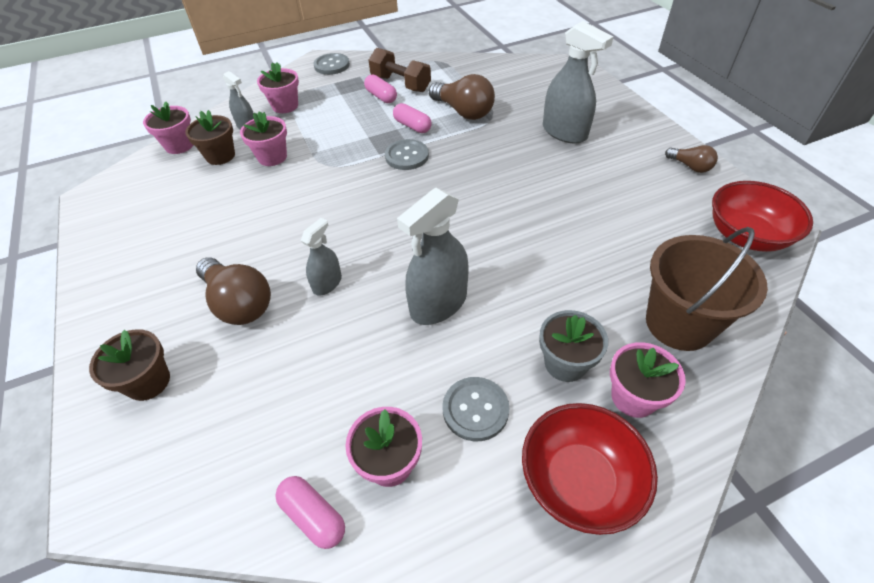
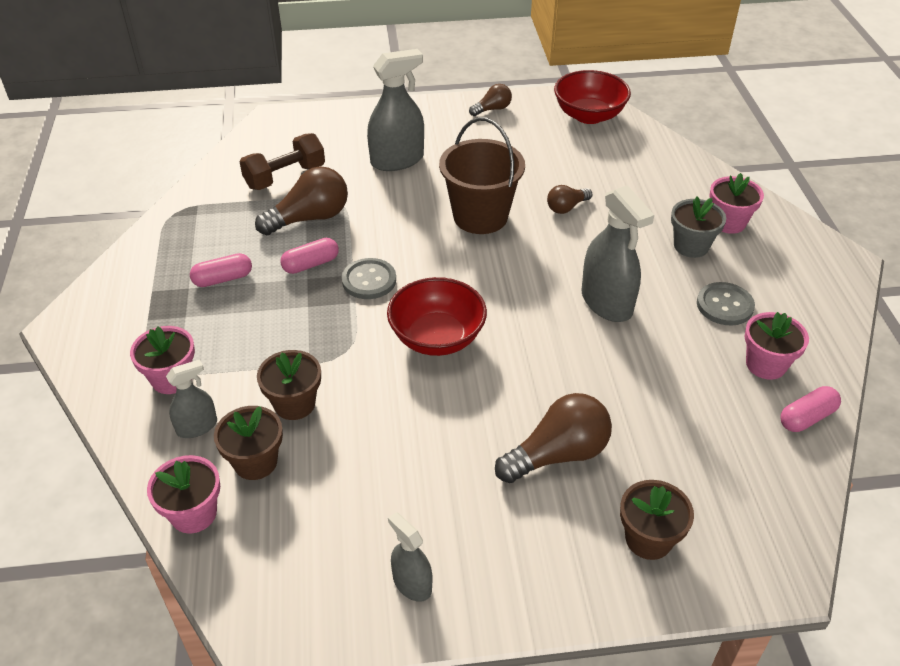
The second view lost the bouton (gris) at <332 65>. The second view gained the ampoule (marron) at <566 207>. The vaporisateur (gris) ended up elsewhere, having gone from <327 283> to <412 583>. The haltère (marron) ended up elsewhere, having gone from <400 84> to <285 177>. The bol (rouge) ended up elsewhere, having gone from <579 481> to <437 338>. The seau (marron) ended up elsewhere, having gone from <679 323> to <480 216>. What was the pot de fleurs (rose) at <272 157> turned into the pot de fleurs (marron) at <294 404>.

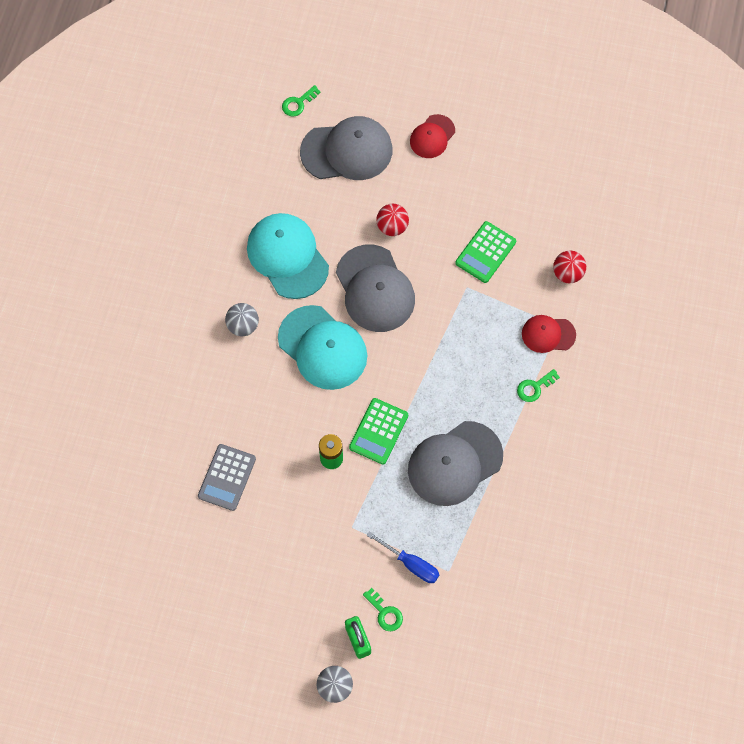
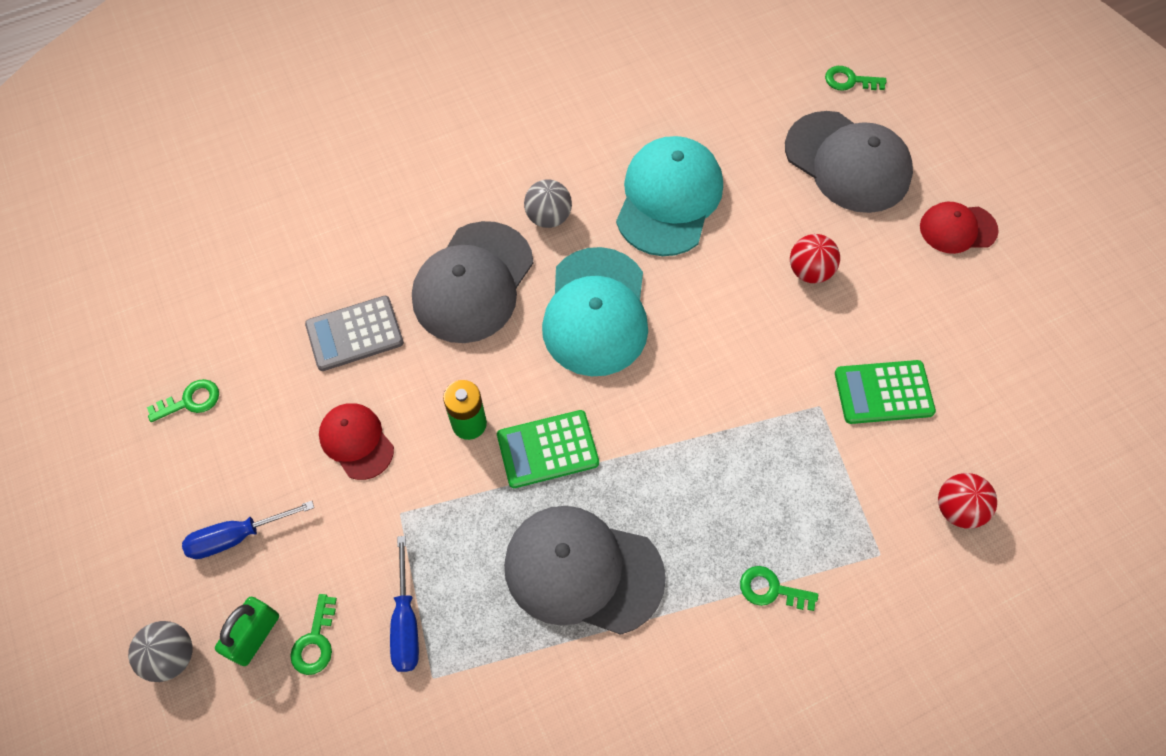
The second view gained the clé (vert) at <190 401>. The second view gained the tournevis (bleu) at <237 536>. The casquette (gris) ended up elsewhere, having gone from <375 289> to <473 282>. The casquette (rouge) ended up elsewhere, having gone from <548 334> to <356 441>.

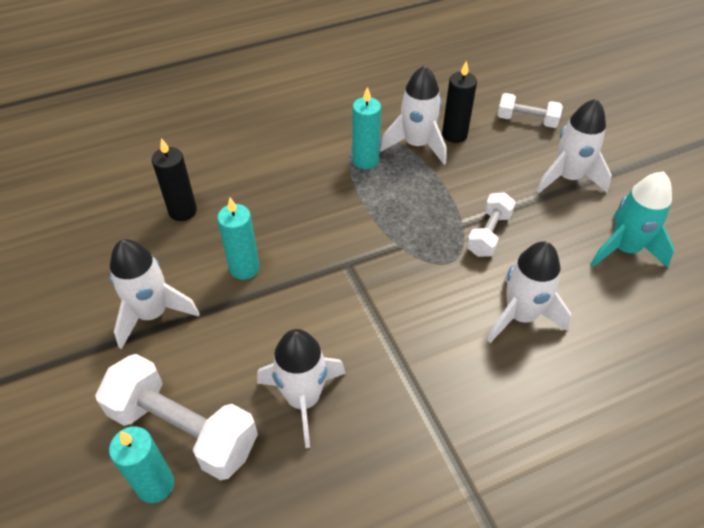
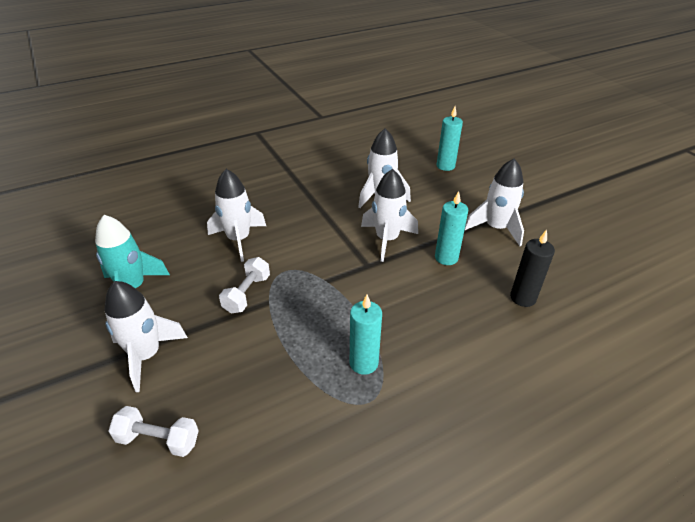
The second view lost the haltère (blanc) at <183 429>. The second view lost the bougie (noir) at <454 135>. The fusée (blanc) ended up elsewhere, having gone from <416 144> to <387 239>.

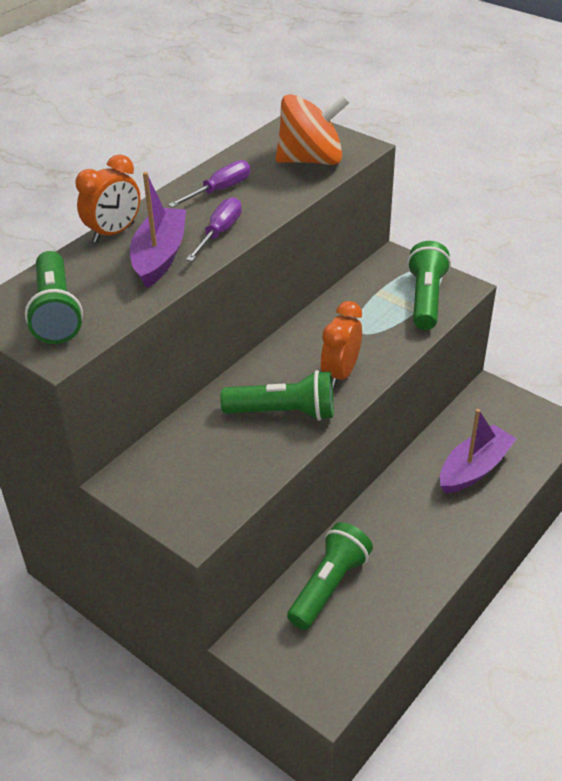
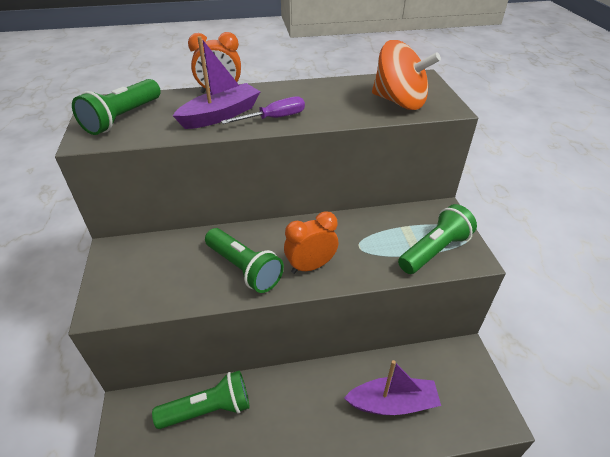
The second view lost the tournevis (violet) at <220 190>.

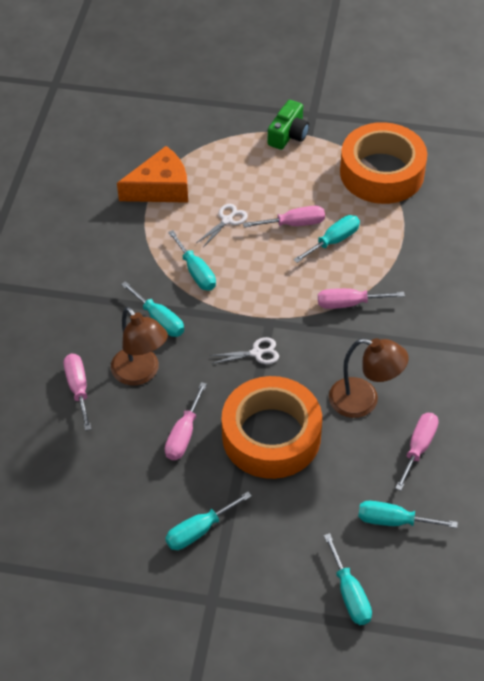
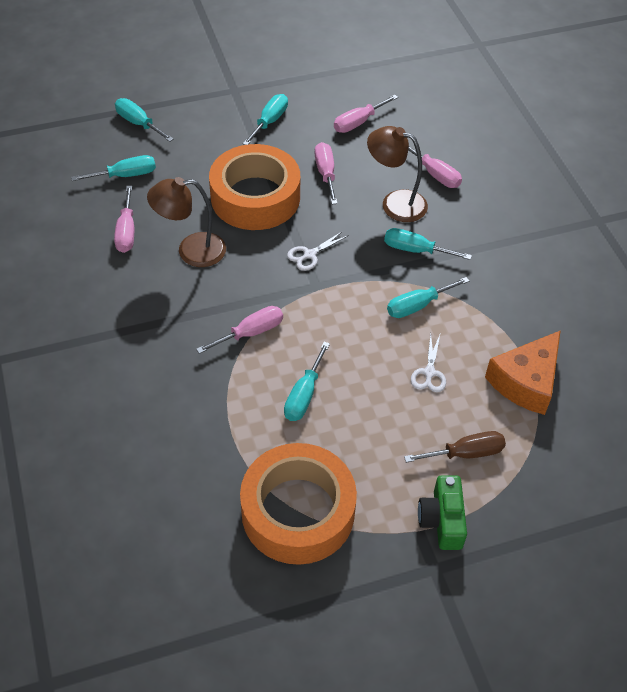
The second view gained the tournevis (marron) at <466 453>. The tournevis (rose) ended up elsewhere, having gone from <294 224> to <358 122>. The tournevis (turquoise) at <196 272> ended up facing another way, 60 degrees counterclockwise from before.

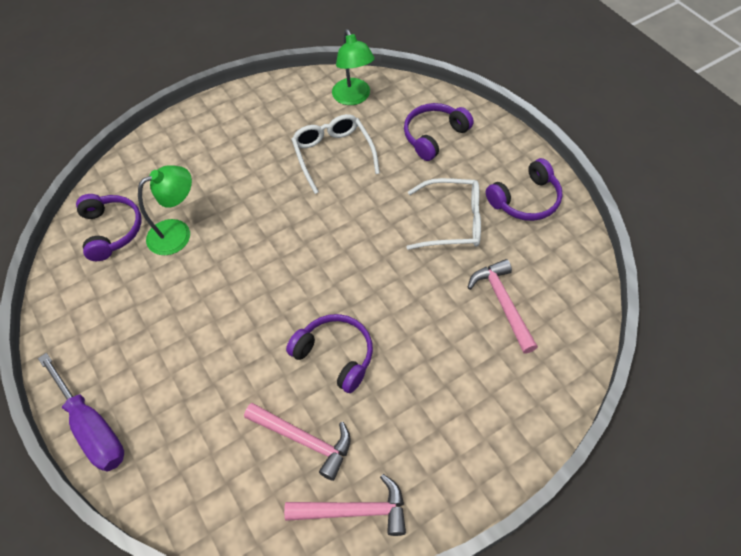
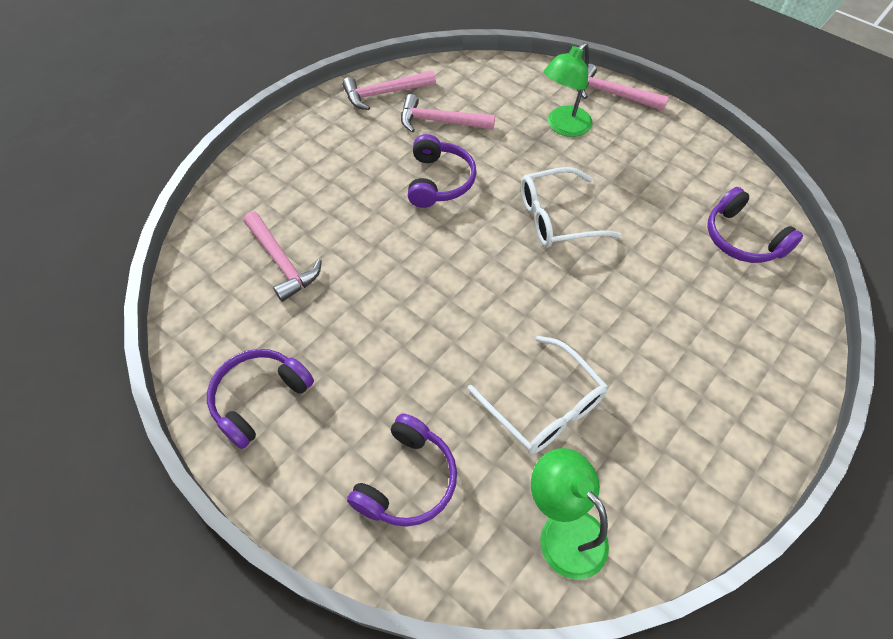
The lampe (vert) ended up elsewhere, having gone from <178 233> to <563 127>. The lunettes (blanc) ended up elsewhere, having gone from <452 221> to <557 217>. Where the tournevis (violet) stood at <92 427>, the marteau (rose) came to stand at <613 94>. The casque audio (violet) at <335 355> ended up facing another way, 105 degrees counterclockwise from before.

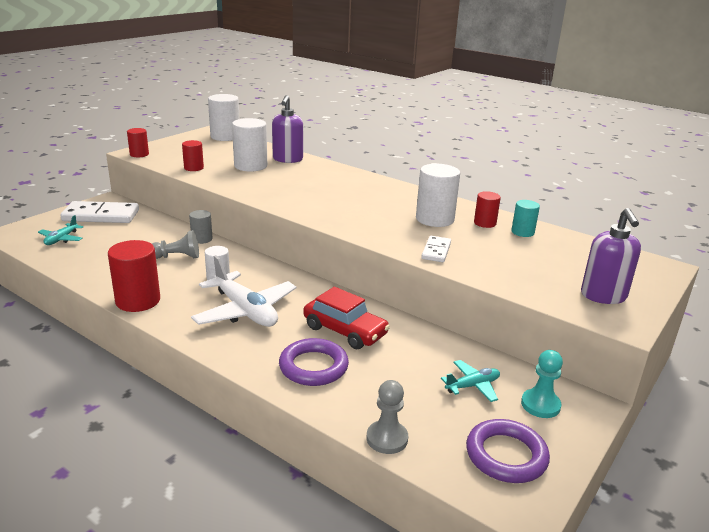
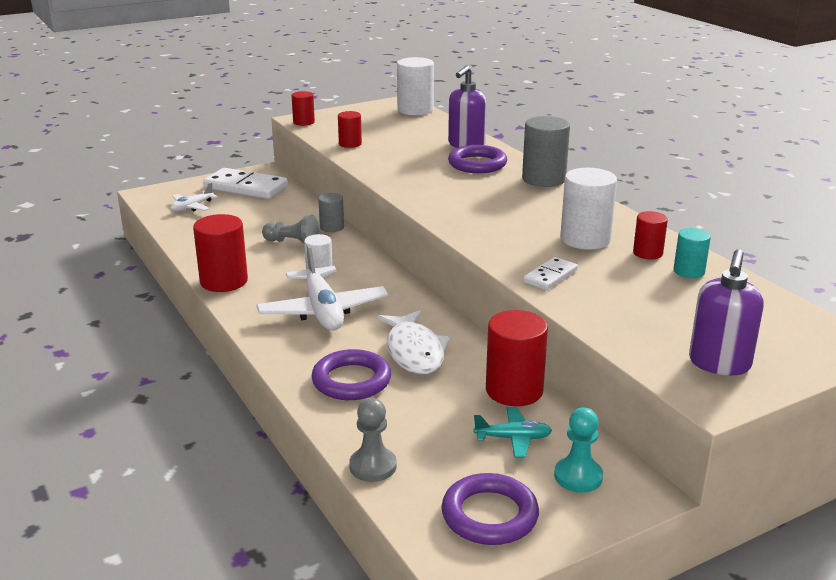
The second view lost the cylindre (blanc) at <250 166>. The second view gained the anneau (violet) at <477 164>. The second view gained the cylindre (rouge) at <514 390>. The second view gained the cylindre (gris) at <543 179>. Where the voiture (rouge) stood at <345 331>, the poisson (blanc) came to stand at <414 351>. What was the avion (turquoise) at <61 239> turned into the avion (blanc) at <192 207>.

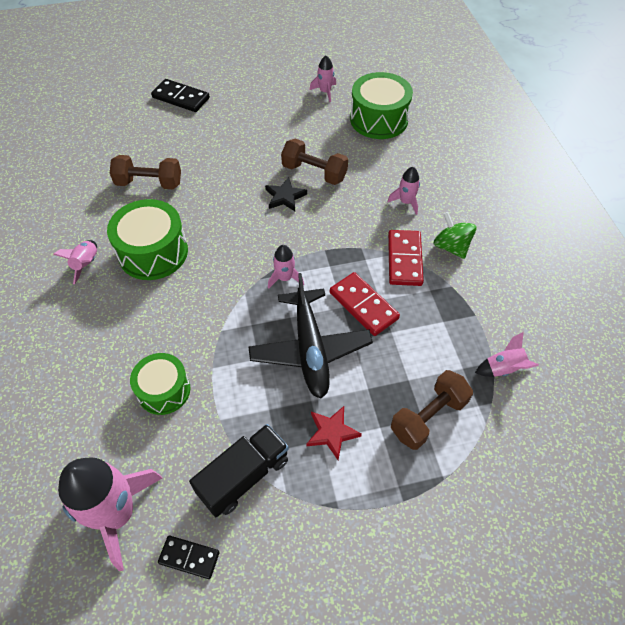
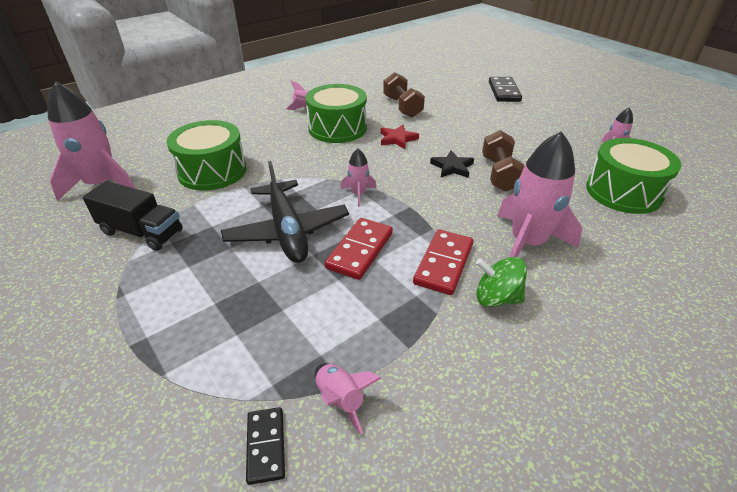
The second view lost the haltère (marron) at <428 417>. The domino (noir) ended up elsewhere, having gone from <189 558> to <266 446>. The étoile (rouge) ended up elsewhere, having gone from <332 433> to <397 139>. The avion (noir) at <310 349> ended up facing another way, 75 degrees counterclockwise from before. The domino (rouge) at <405 259> ended up facing another way, 45 degrees counterclockwise from before. The toupie (vert) at <451 247> ended up facing another way, 105 degrees counterclockwise from before. The size of the tambour (vert) at <164 390> changed by a factor of 1.53. The size of the fusée (rose) at <406 202> changed by a factor of 2.09.

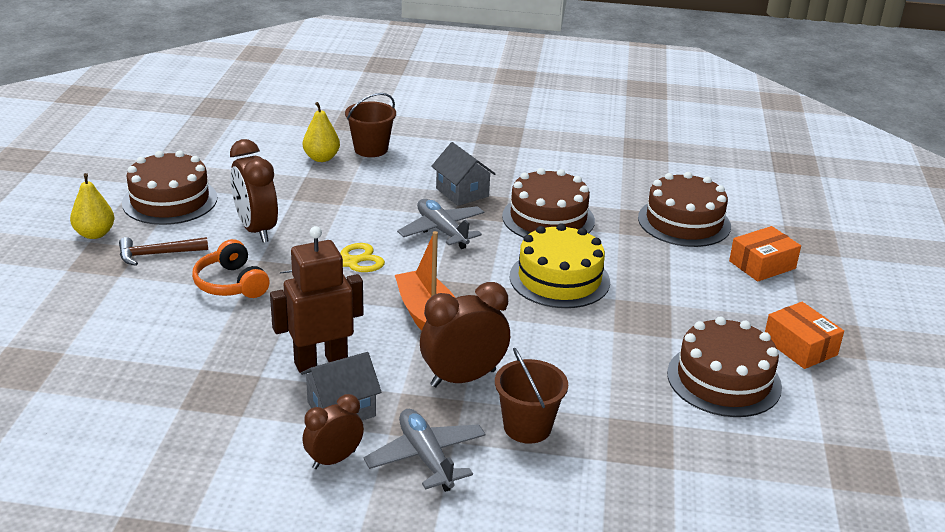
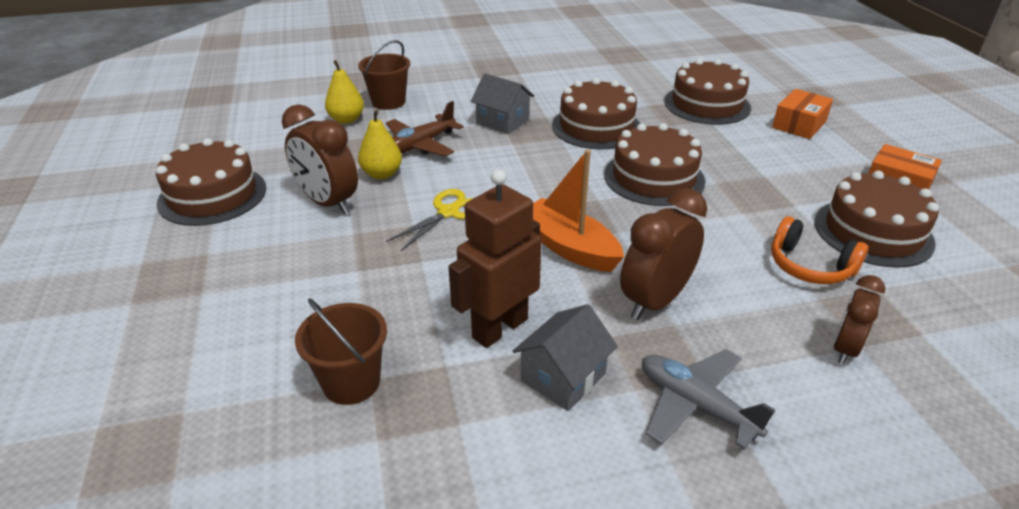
The second view lost the marteau (marron) at <157 254>. The second view lost the avion (gris) at <442 231>. The second view gained the avion (marron) at <421 145>. The poire (jaune) ended up elsewhere, having gone from <94 234> to <382 174>. The casque audio (orange) ended up elsewhere, having gone from <231 284> to <809 266>. The réveil (marron) ended up elsewhere, having gone from <334 460> to <845 349>. The seau (marron) ended up elsewhere, having gone from <527 427> to <351 382>. What was the gâteau (jaune) at <559 279> turned into the gâteau (marron) at <654 178>.

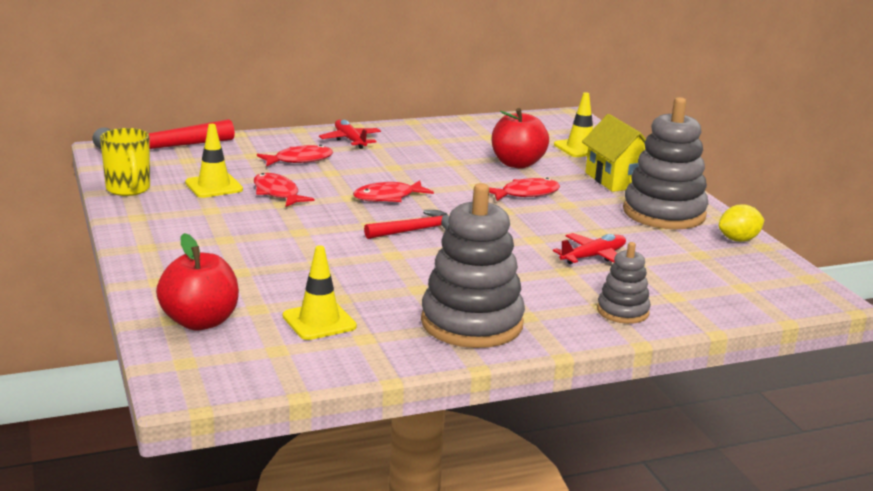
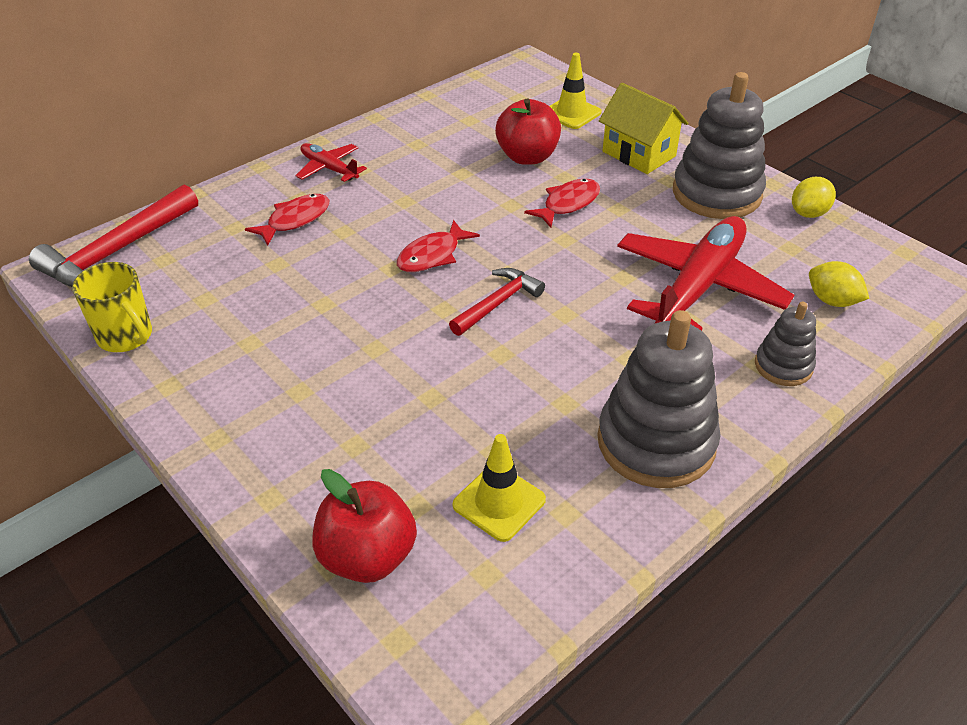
The second view lost the cône de chantier (jaune) at <214 186>. The second view lost the poisson (rouge) at <277 193>. The second view gained the citron (jaune) at <832 301>. The size of the avion (rouge) at <593 257> changed by a factor of 2.04.

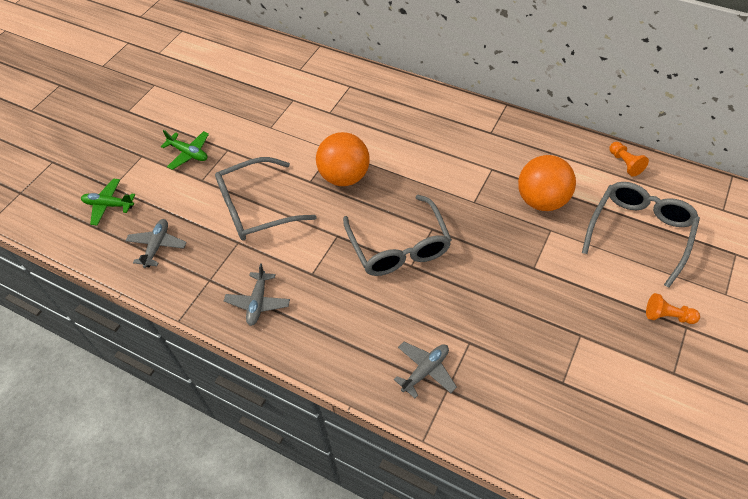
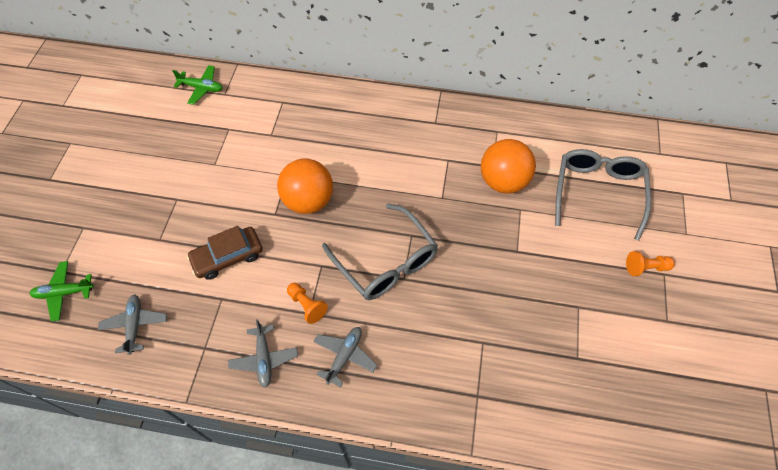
The avion (vert) ended up elsewhere, having gone from <189 153> to <201 88>. The avion (gris) ended up elsewhere, having gone from <425 370> to <344 356>. The pion (orange) ended up elsewhere, having gone from <625 163> to <307 305>. Where the lunettes (gris) stood at <255 208>, the voiture (marron) came to stand at <228 257>.

